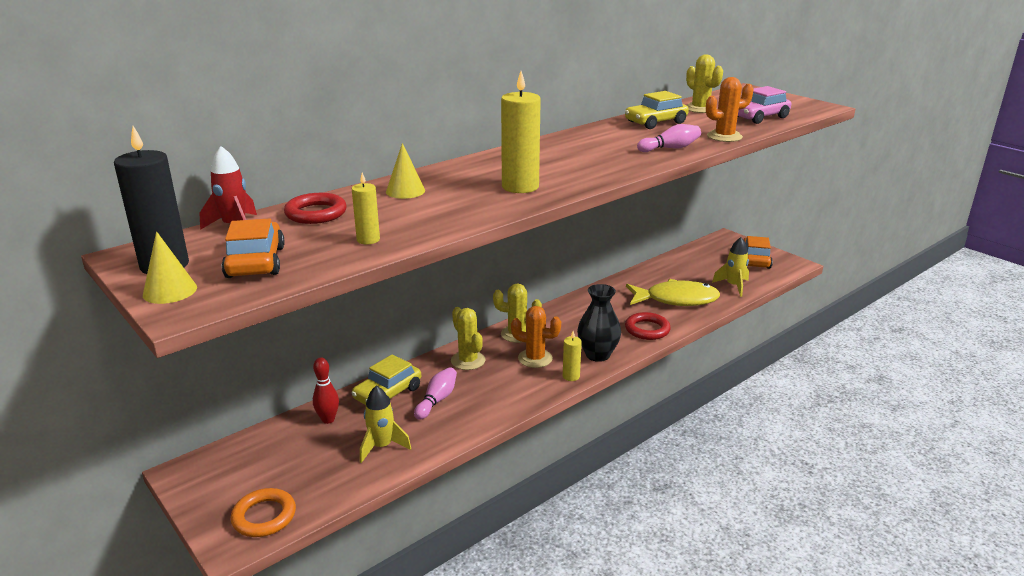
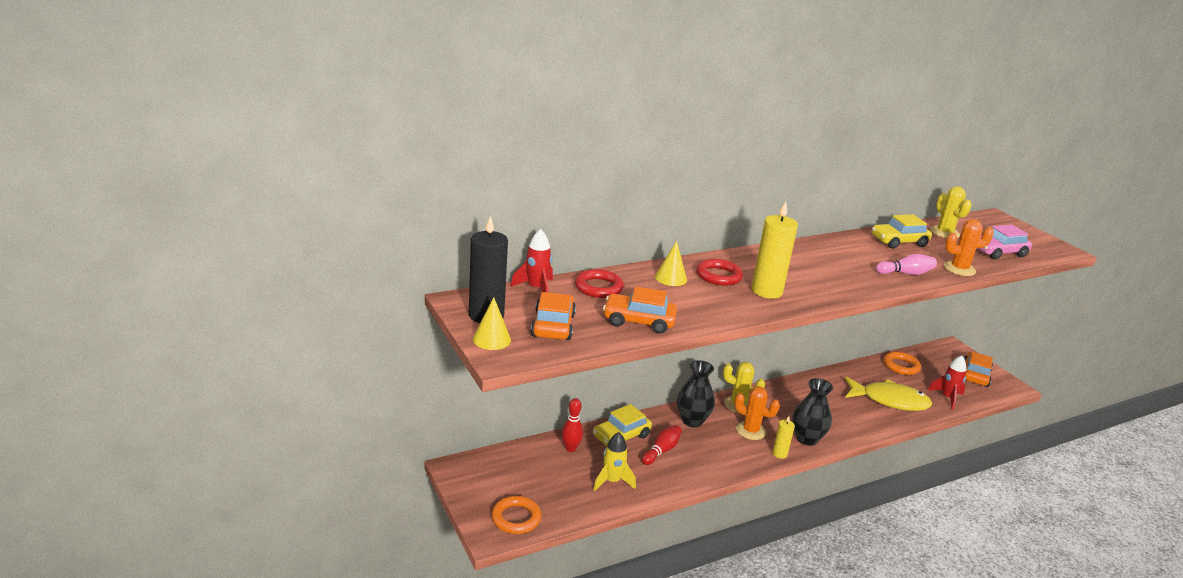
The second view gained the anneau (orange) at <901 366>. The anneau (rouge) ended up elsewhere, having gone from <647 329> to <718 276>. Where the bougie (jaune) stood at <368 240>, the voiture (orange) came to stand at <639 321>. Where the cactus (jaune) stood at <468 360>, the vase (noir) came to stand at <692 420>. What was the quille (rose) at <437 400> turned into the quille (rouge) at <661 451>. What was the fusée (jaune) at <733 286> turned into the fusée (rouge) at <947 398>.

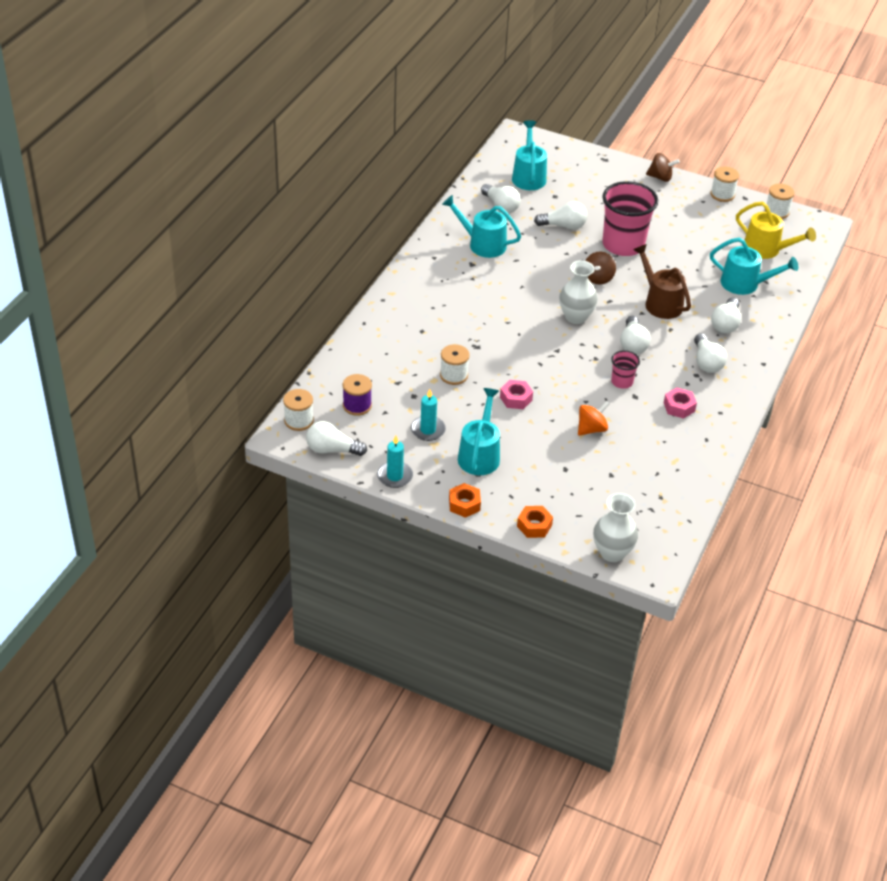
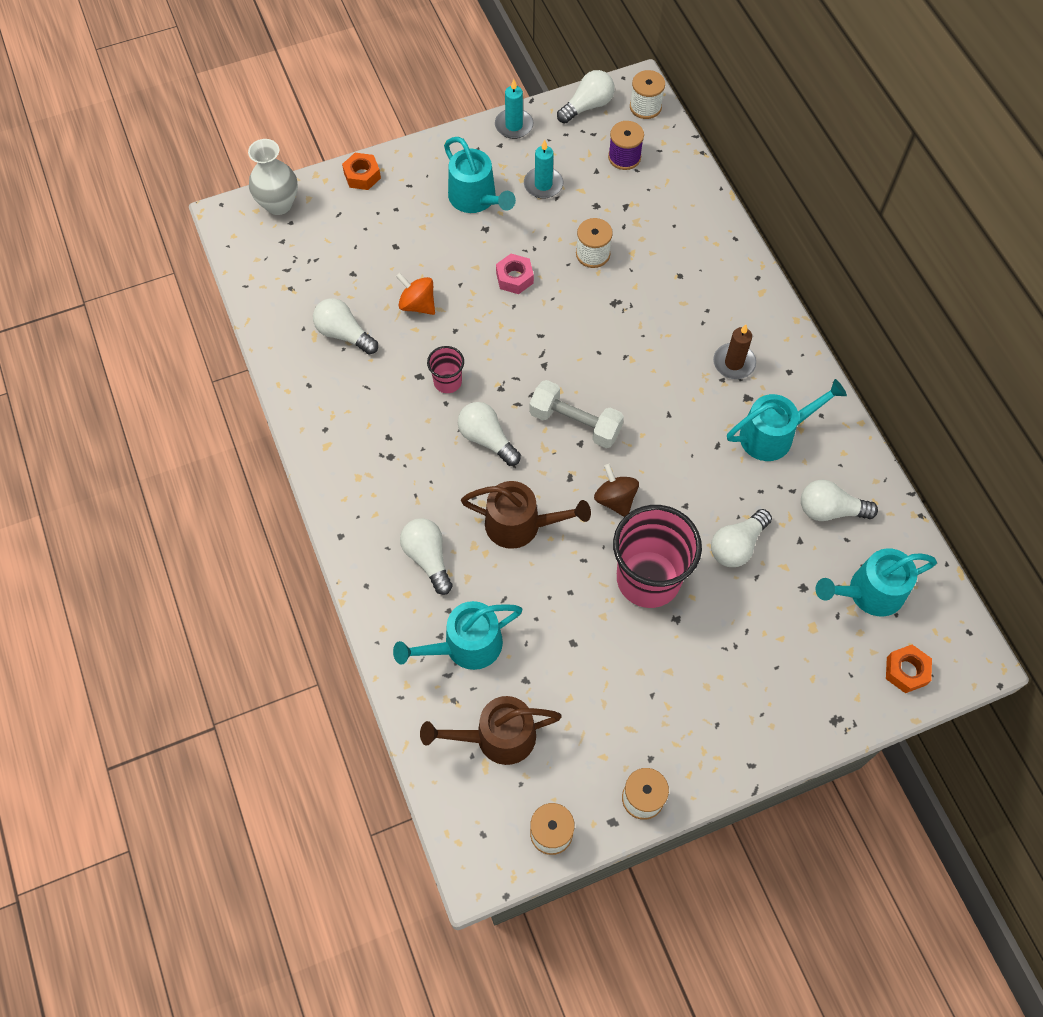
The second view lost the toupie (marron) at <660 177>. The second view lost the écrou (rose) at <679 407>. The second view gained the bougie (marron) at <734 363>. The écrou (orange) ended up elsewhere, having gone from <464 504> to <906 671>. The ampoule (blanc) ended up elsewhere, having gone from <706 362> to <344 334>. Where the vase (blanc) stood at <576 317>, the haltère (blanc) came to stand at <575 423>. What was the arrosoir (jaune) at <766 250> turned into the arrosoir (marron) at <496 737>. The arrosoir (turquoise) at <528 176> ended up facing another way, 120 degrees clockwise from before. The toupie (orange) at <591 429> ended up facing another way, 120 degrees clockwise from before.

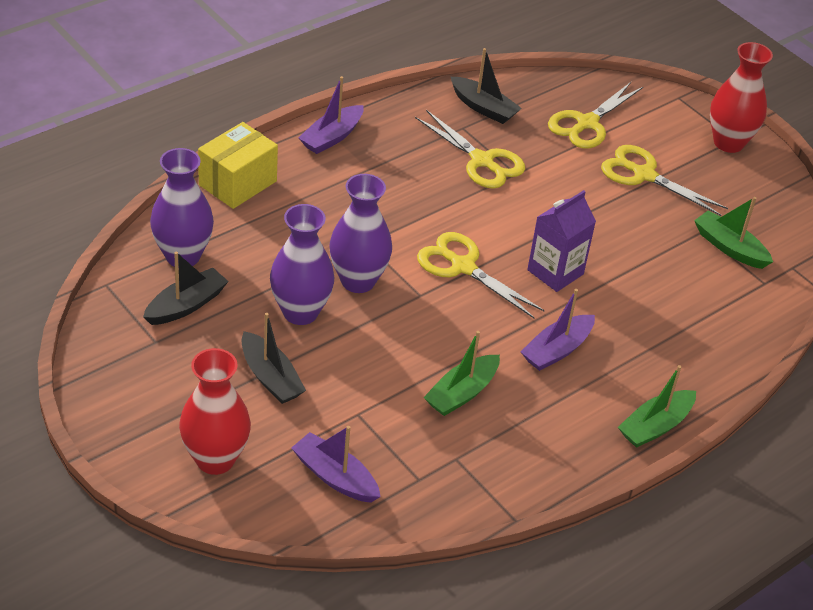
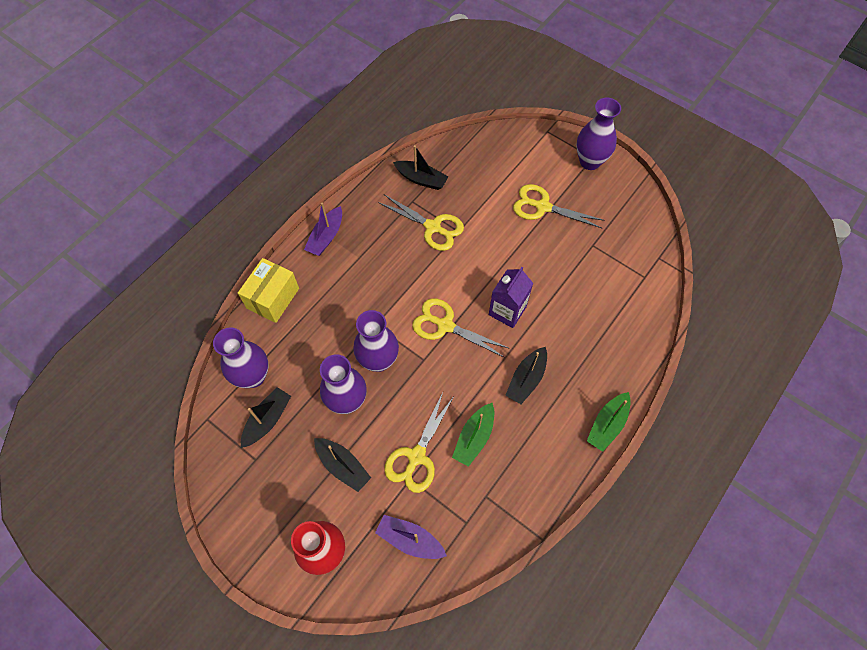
The second view lost the bateau (vert) at <729 247>. The ciseaux (jaune) ended up elsewhere, having gone from <587 123> to <416 456>. What was the bateau (violet) at <557 350> turned into the bateau (noir) at <526 379>. What was the vase (rouge) at <728 143> turned into the vase (violet) at <590 161>.

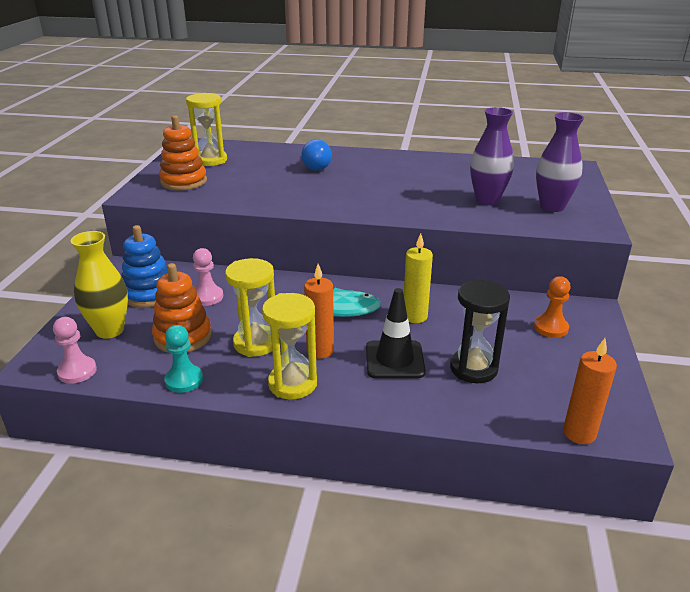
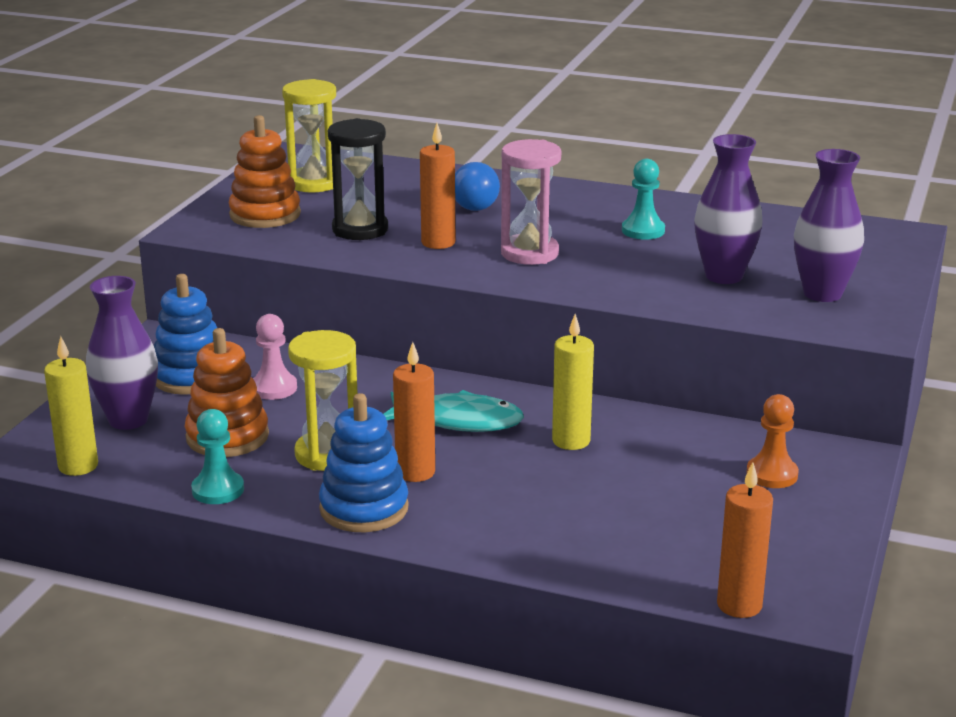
The second view lost the cône de chantier (noir) at <394 360>. The second view gained the bougie (orange) at <438 243>. The second view gained the sablier (rose) at <529 253>. The second view gained the pion (turquoise) at <643 231>. The sablier (noir) ended up elsewhere, having gone from <473 368> to <360 229>. Where the pion (rose) stood at <77 371>, the bougie (jaune) came to stand at <78 466>. Where the sablier (jaune) stood at <292 383>, the jouet à empiler (bleu) came to stand at <364 508>. What was the vase (jaune) at <110 330> turned into the vase (violet) at <128 420>.

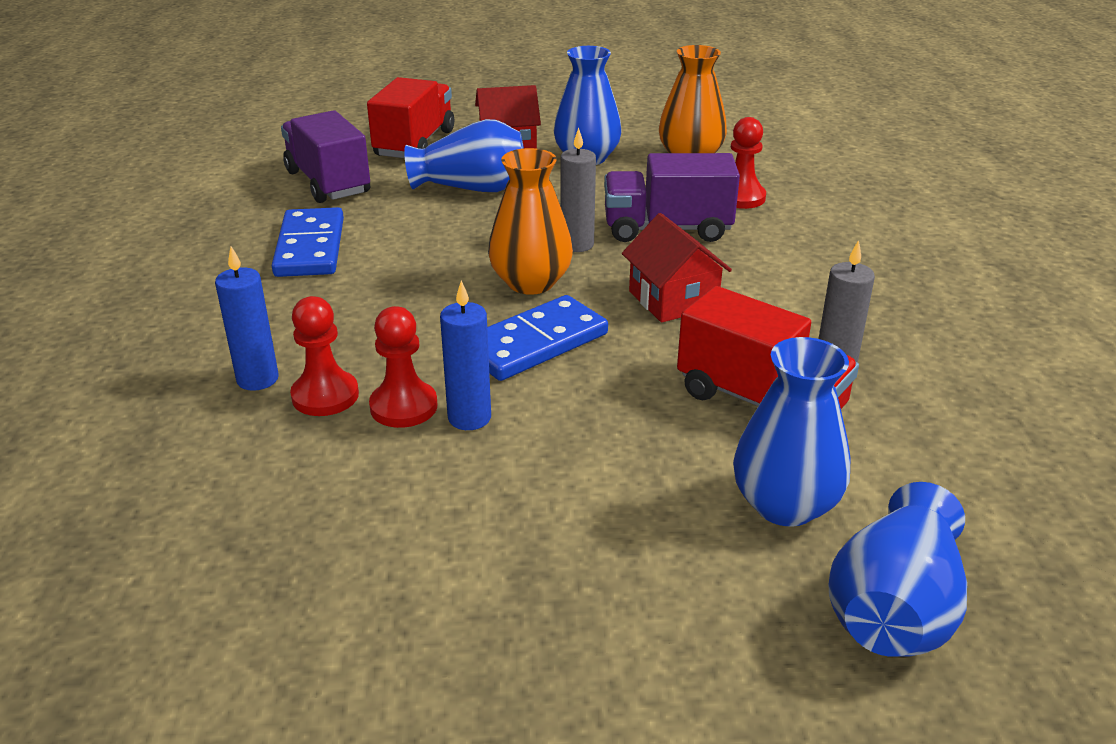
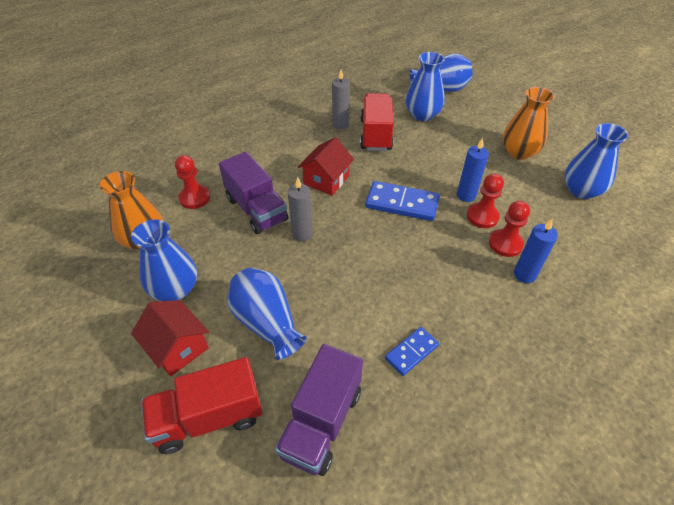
The second view gained the vase (bleu) at <581 190>. The vase (orange) ended up elsewhere, having gone from <531 282> to <519 152>. The size of the domino (bleu) at <310 247> changed by a factor of 0.59.

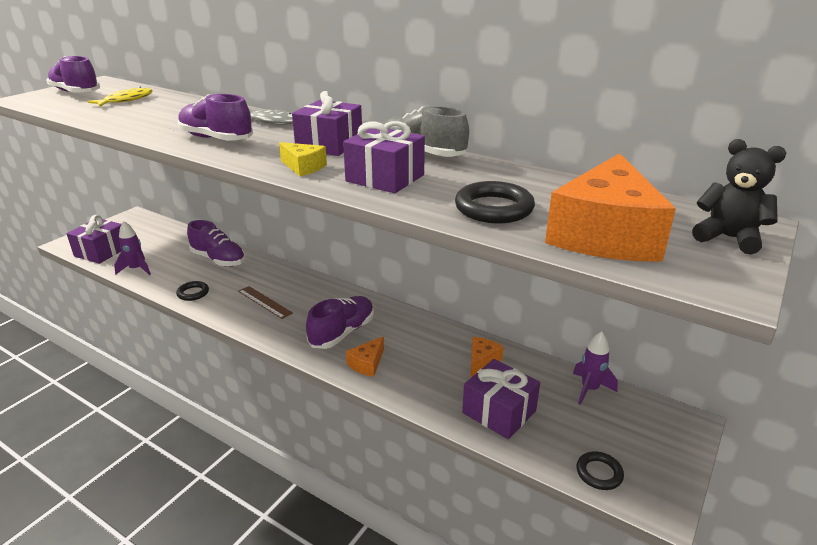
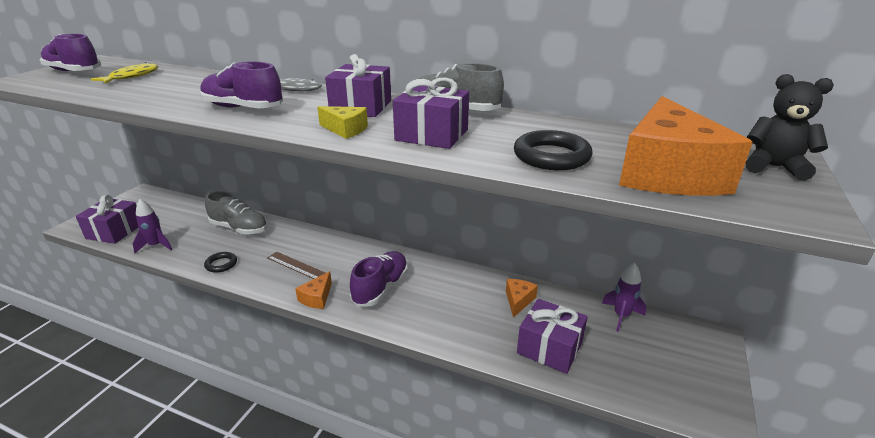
The second view lost the anneau (noir) at <599 473>. The fromage (orange) ended up elsewhere, having gone from <367 364> to <316 298>. What was the chaussure (violet) at <218 259> turned into the chaussure (gris) at <239 228>.

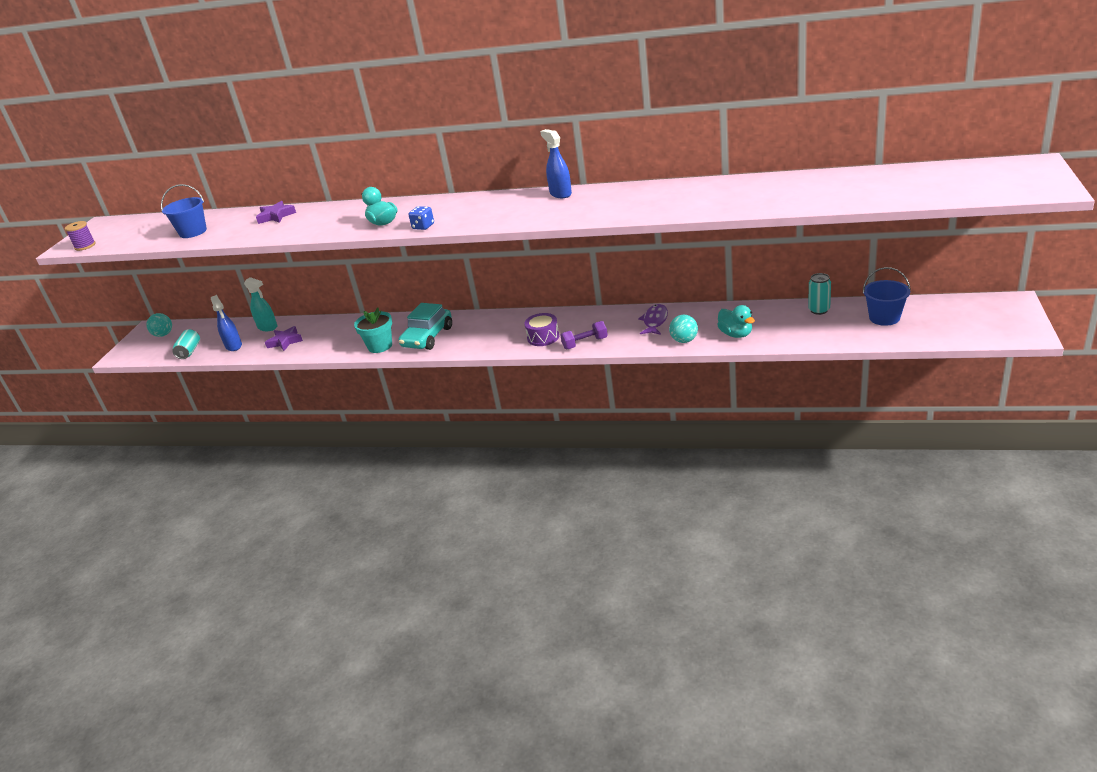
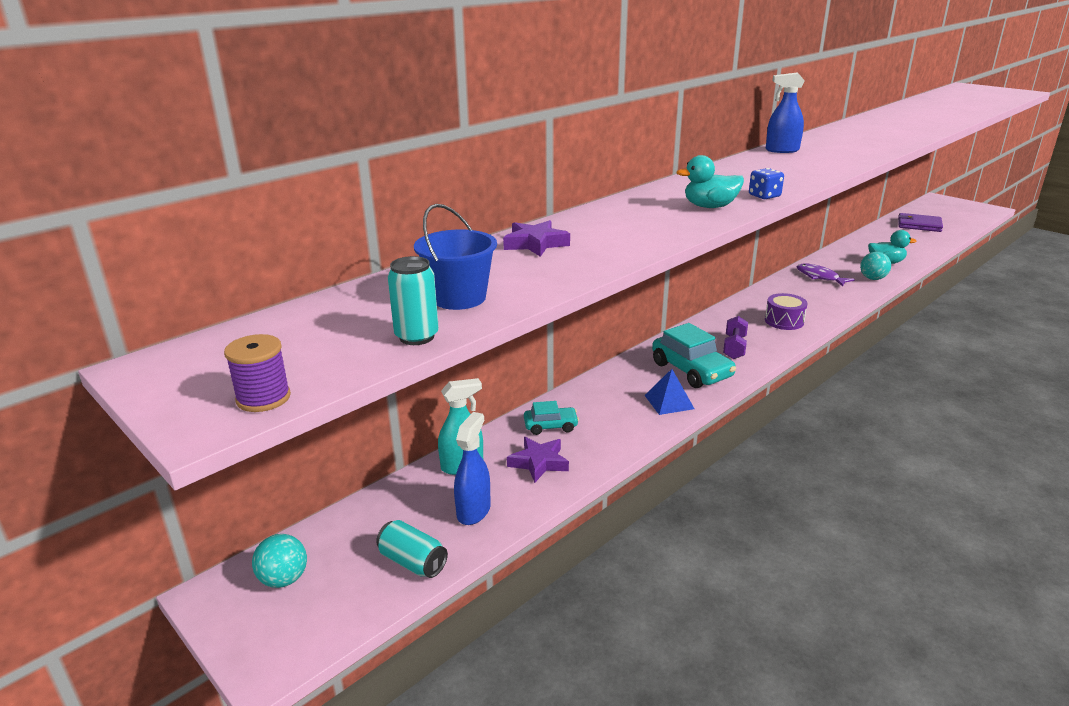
The second view gained the voiture (turquoise) at <550 426>. The haltère (violet) ended up elsewhere, having gone from <585 343> to <734 347>. The canette (turquoise) ended up elsewhere, having gone from <819 310> to <417 337>. Where the pot de fleurs (turquoise) stood at <380 346>, the pyramide (bleu) came to stand at <669 402>. Where the seau (bleu) stood at <884 318>, the portefeuille (violet) came to stand at <919 225>. The vaporisateur (bleu) at <234 346> ended up facing another way, 75 degrees counterclockwise from before.

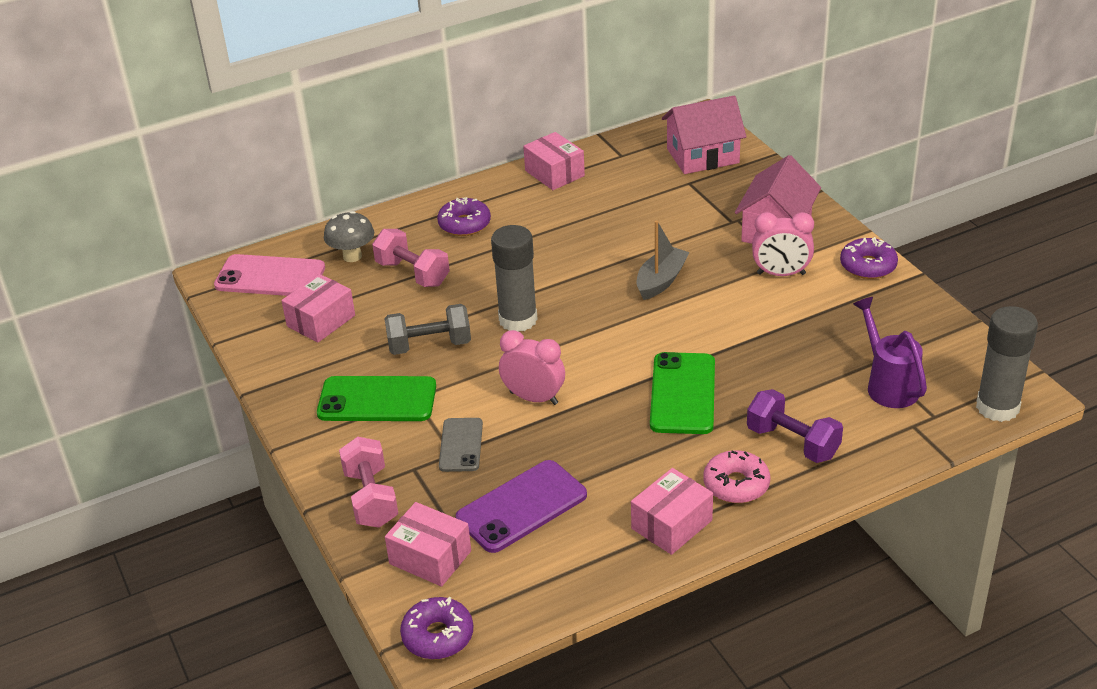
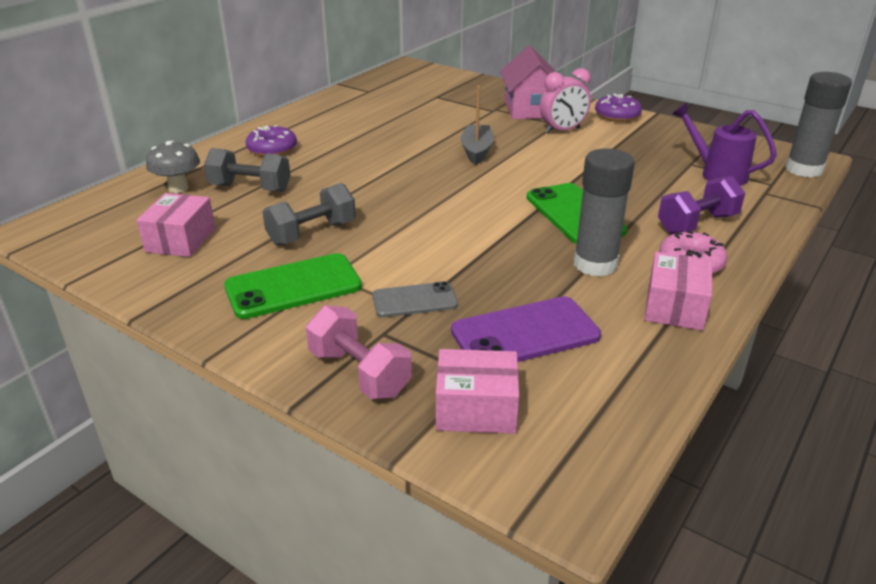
The second view lost the téléphone (rose) at <270 277>. The second view lost the beignet (violet) at <438 636>. The second view lost the réveil (rose) at <534 398>. The second view lost the boîte (rose) at <554 173>. The second view lost the maison (rose) at <703 156>. The bâton de colle (gris) ended up elsewhere, having gone from <518 320> to <595 264>. What was the haltère (rose) at <412 273> turned into the haltère (gris) at <250 188>. The téléphone (gris) at <461 445> ended up facing another way, 75 degrees counterclockwise from before. The téléphone (violet) at <522 507> ended up facing another way, 45 degrees clockwise from before. The haltère (violet) at <793 442> ended up facing another way, 45 degrees counterclockwise from before.

